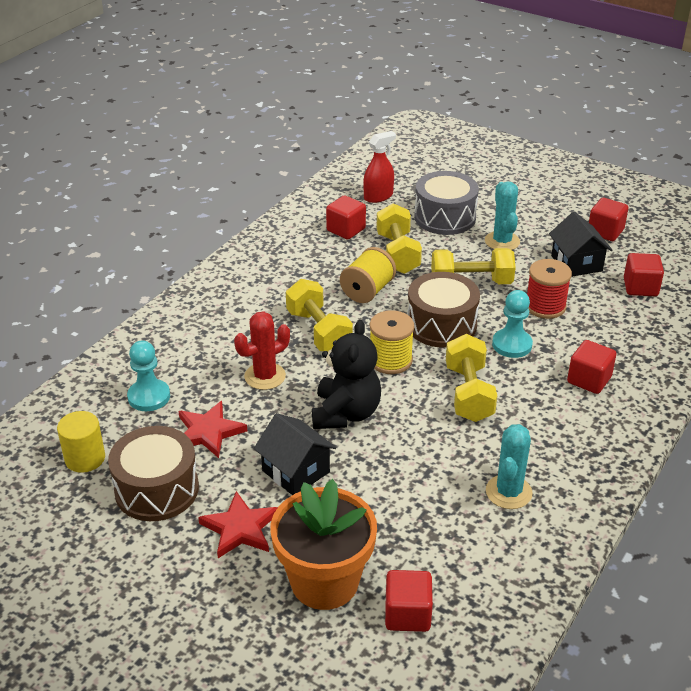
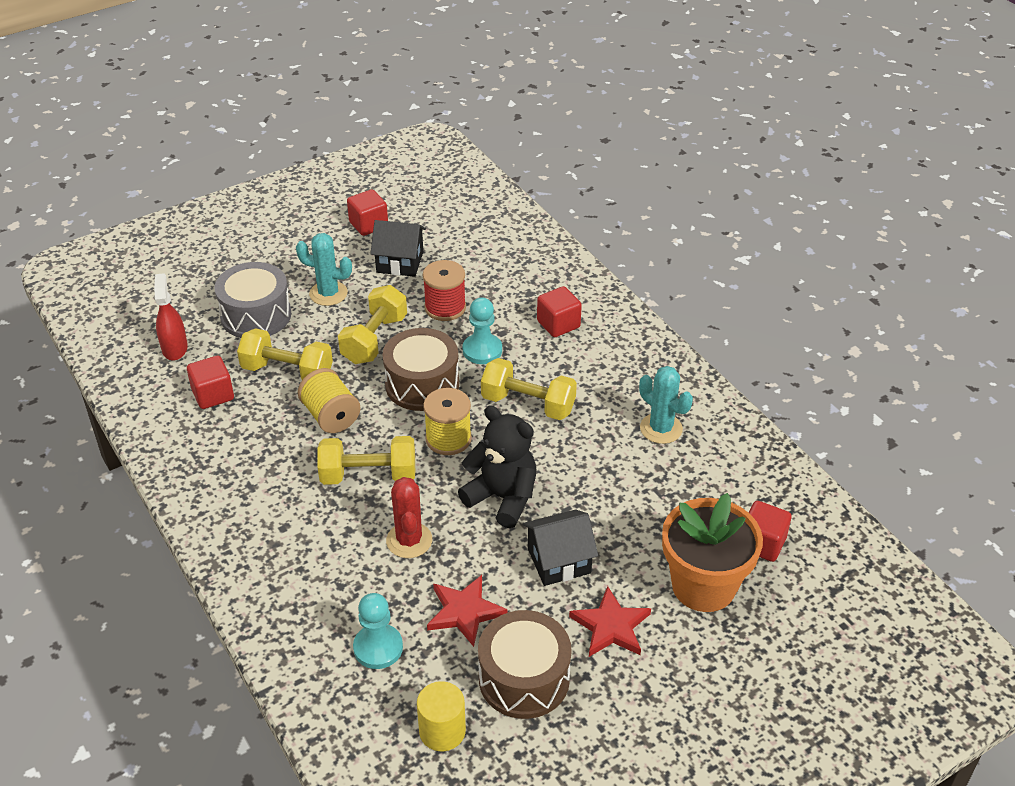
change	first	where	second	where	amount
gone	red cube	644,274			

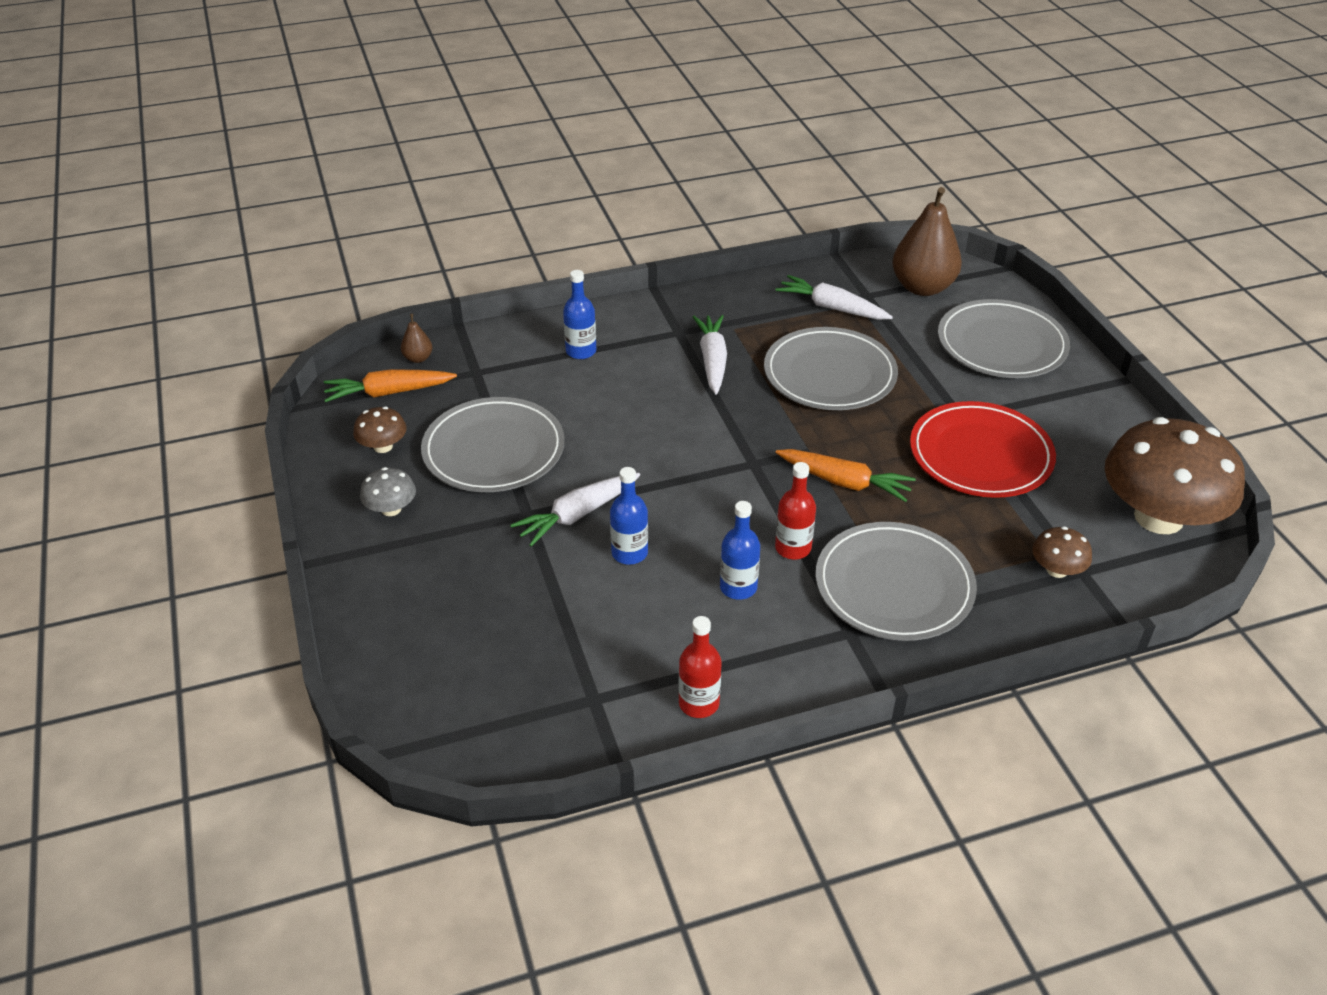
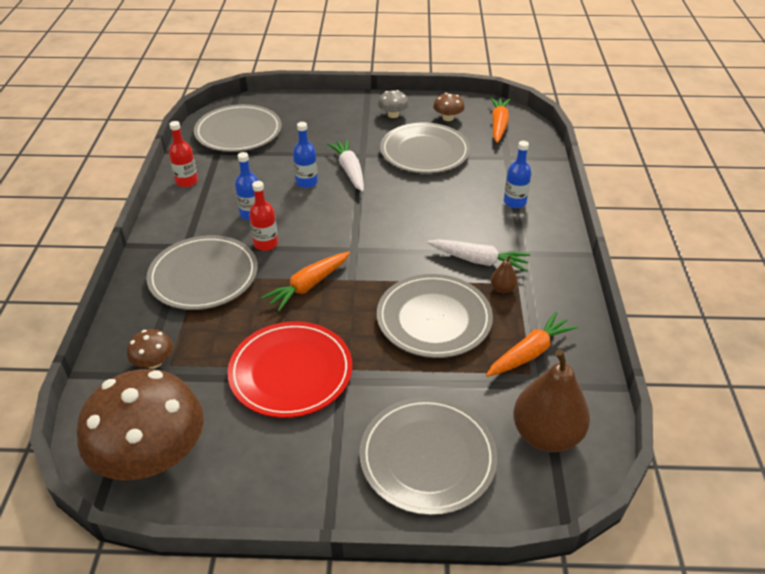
change	first	where	second	where	amount
new			ash-grey dinner plate	238,128	
shifted	brown pear fruit	417,338		504,274	
repainted	pure white root vegetable	834,297	orange root vegetable	532,344	

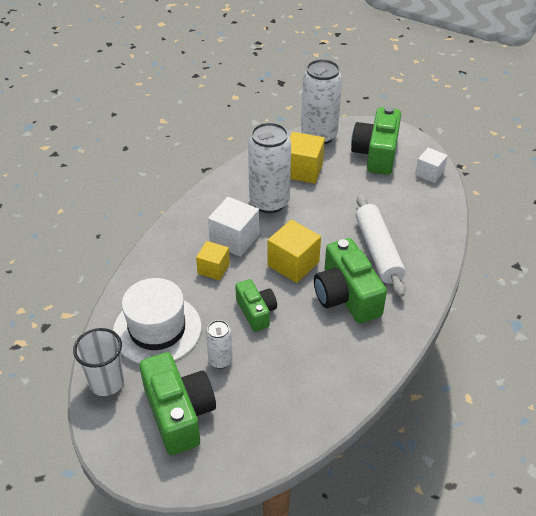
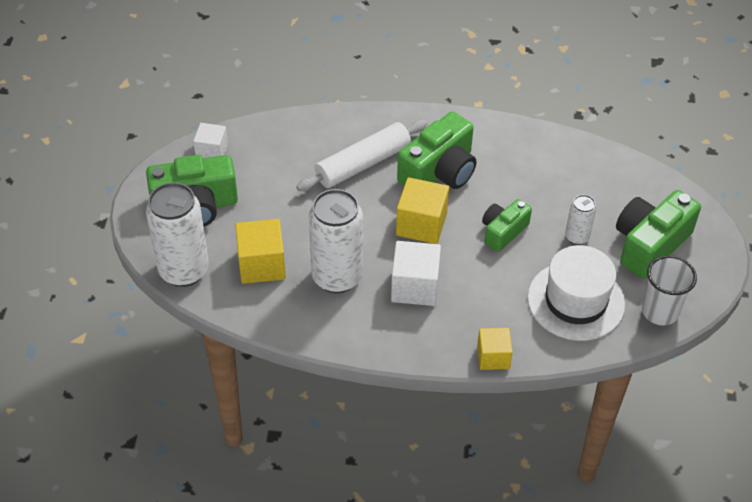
change	first	where	second	where	amount
shifted	bright yellow cube	213,260		495,349	

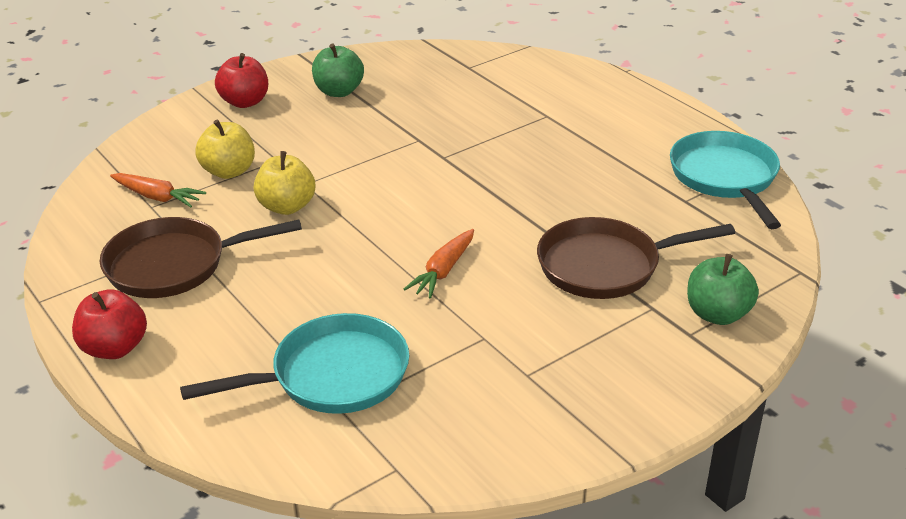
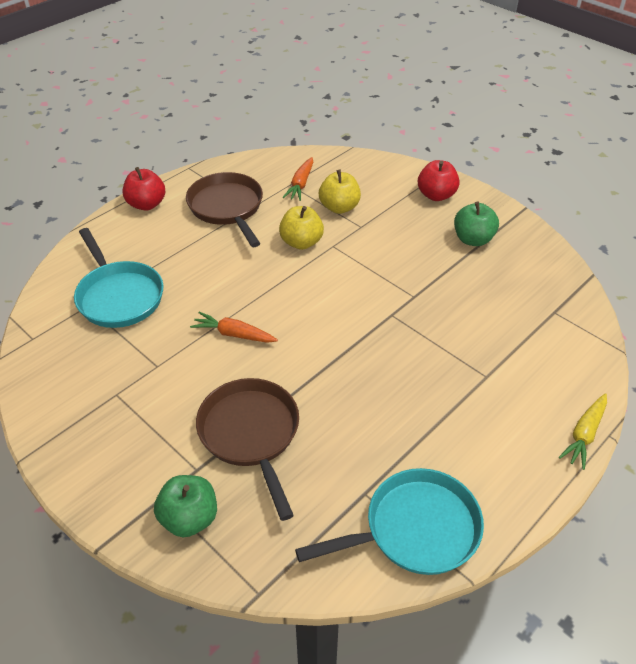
change	first	where	second	where	amount
new			bright yellow root vegetable	583,431	

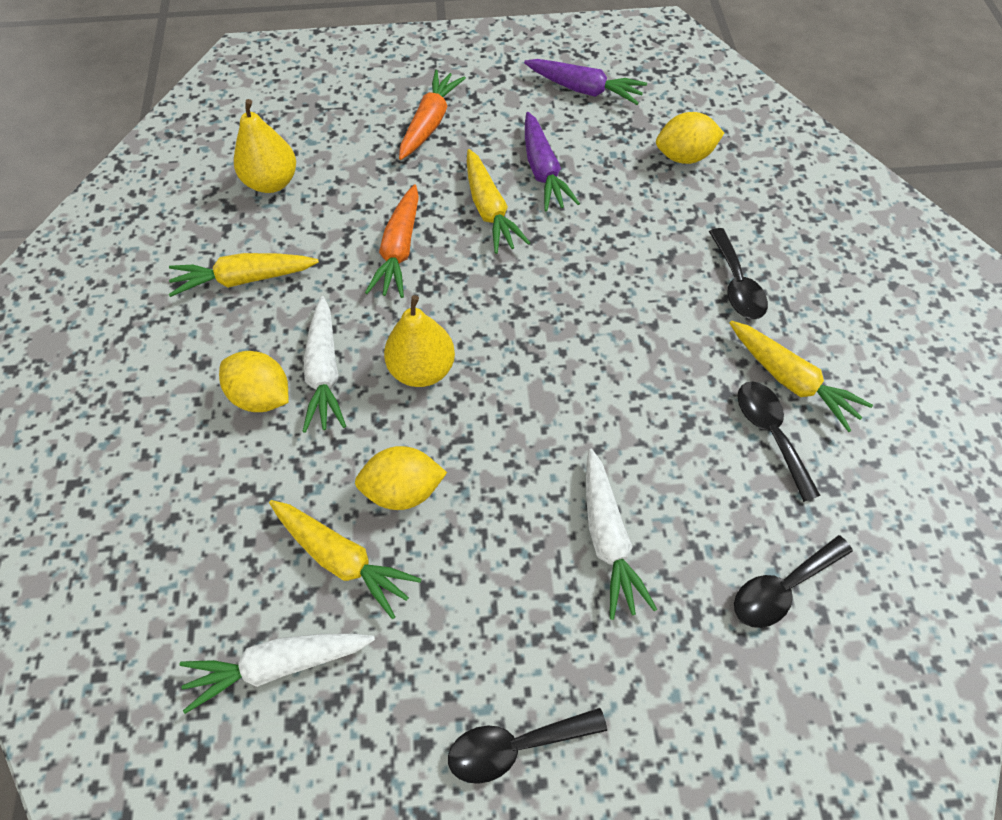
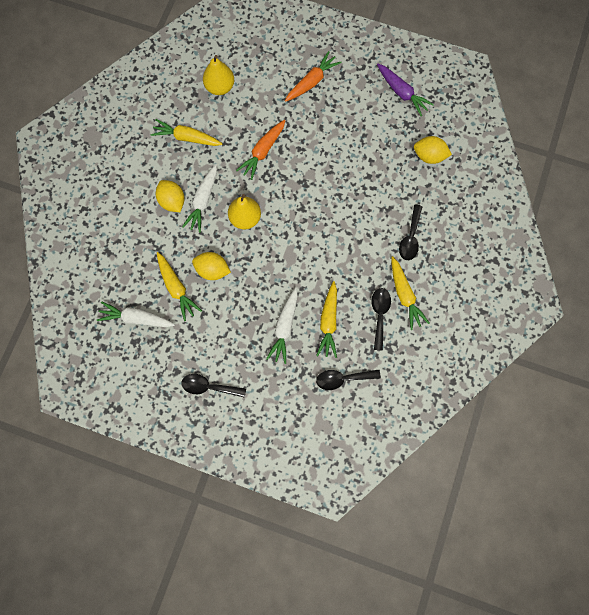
change	first	where	second	where	amount
gone	purple root vegetable	552,161			
shifted	bright yellow root vegetable	498,201		326,319	

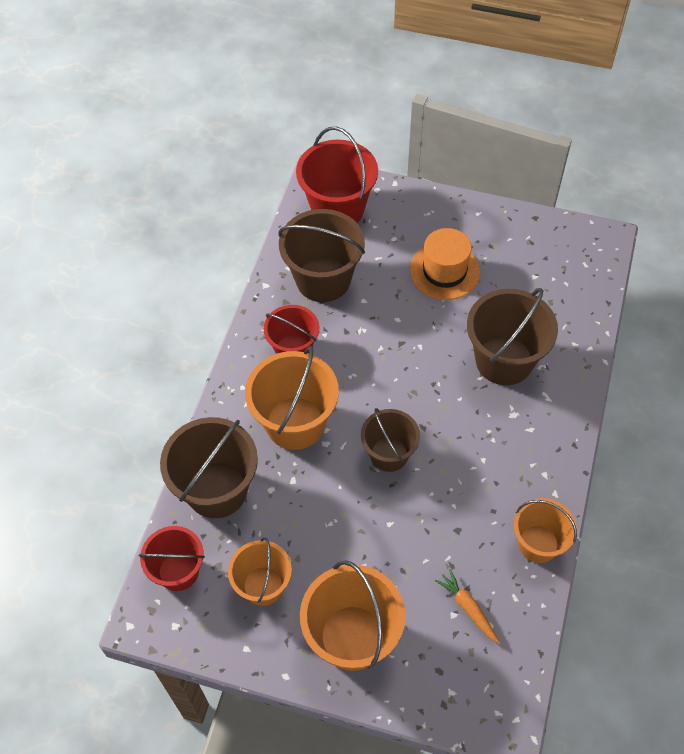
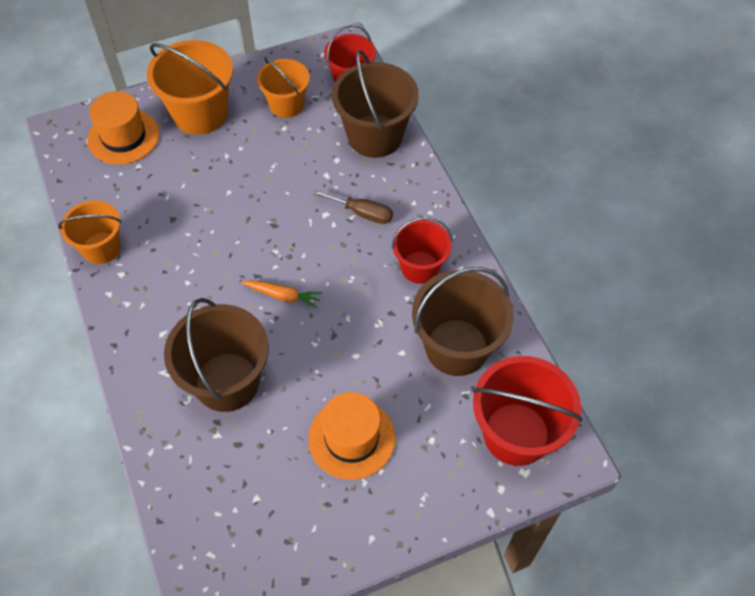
change	first	where	second	where	amount
gone	brown bucket	390,440			
new			orange hat	123,128	
shifted	orange root vegetable	467,606		281,294	
swapped	orange bucket	292,398	brown screwdriver	353,206	

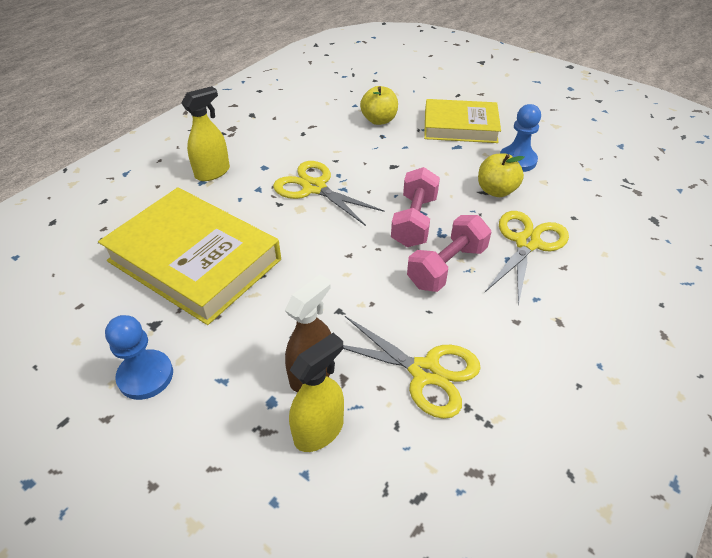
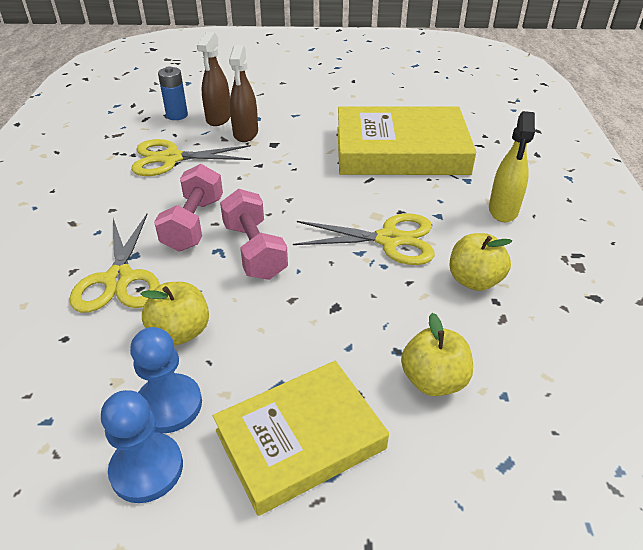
change	first	where	second	where	amount
new			cobalt battery	173,93	
new			bright yellow apple fruit	481,262	
shifted	cobalt pawn	139,357		142,446	
repainted	bright yellow spray bottle	316,392	brown spray bottle	214,79	

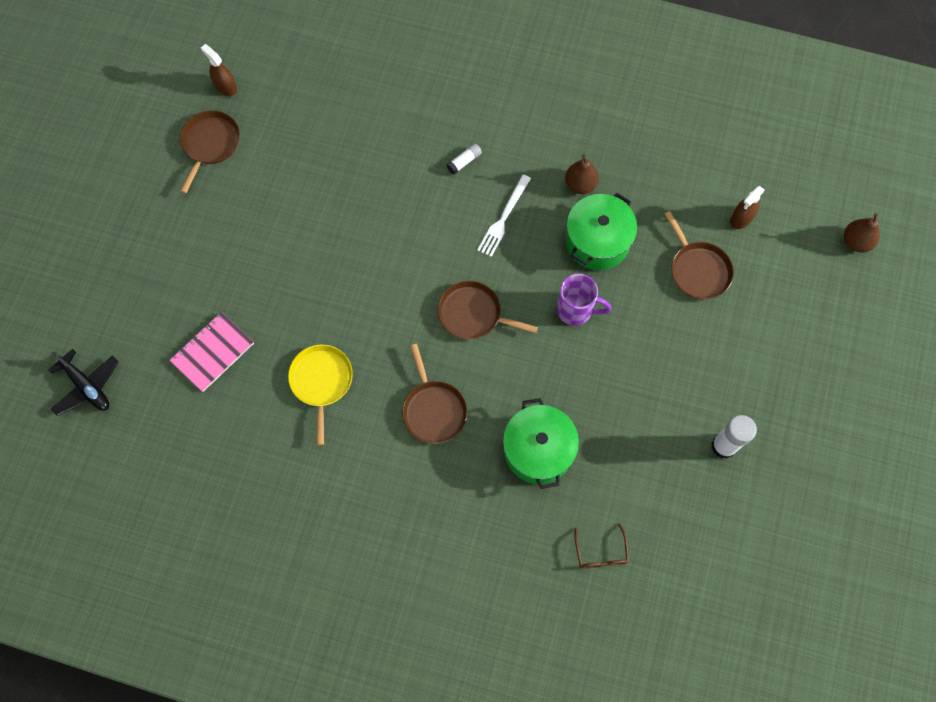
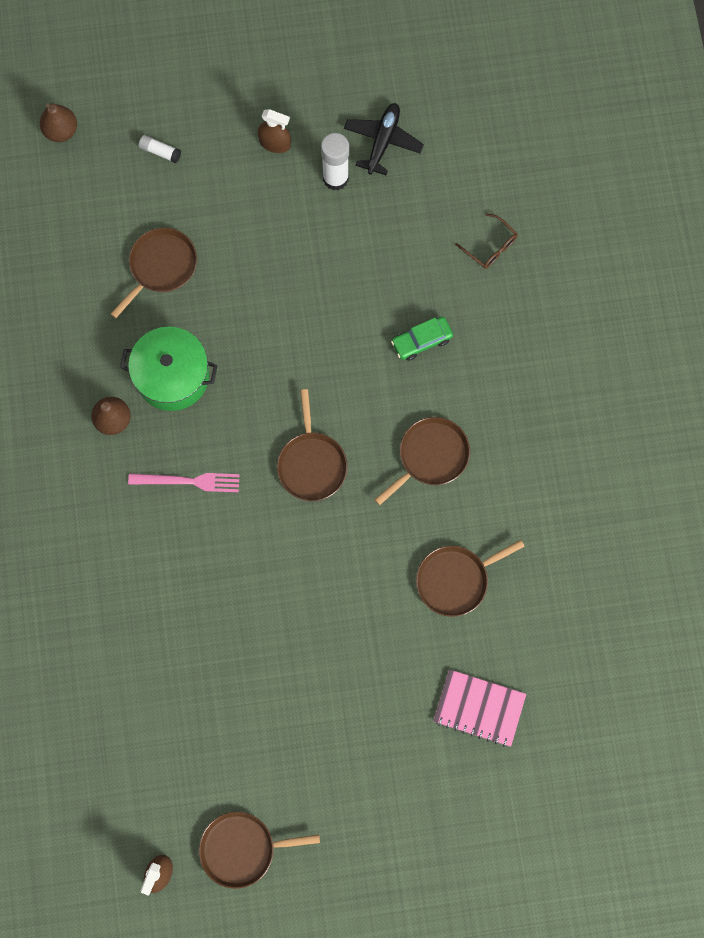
change	first	where	second	where	amount
gone	purple coffee mug	583,300			
shifted	black aeroplane	83,382		384,139	
shifted	pure white stick of glue	464,158		160,149	
shifted	brown spray bottle	747,207		274,131	
swapped	emerald pot	541,443	emerald toy car	422,339	
repainted	bright yellow frying pan	320,395	brown frying pan	470,578	
repainted	pure white fork	504,216	pink fork	184,482	
rotated	brown spectacles	601,545		486,241	75 degrees clockwise

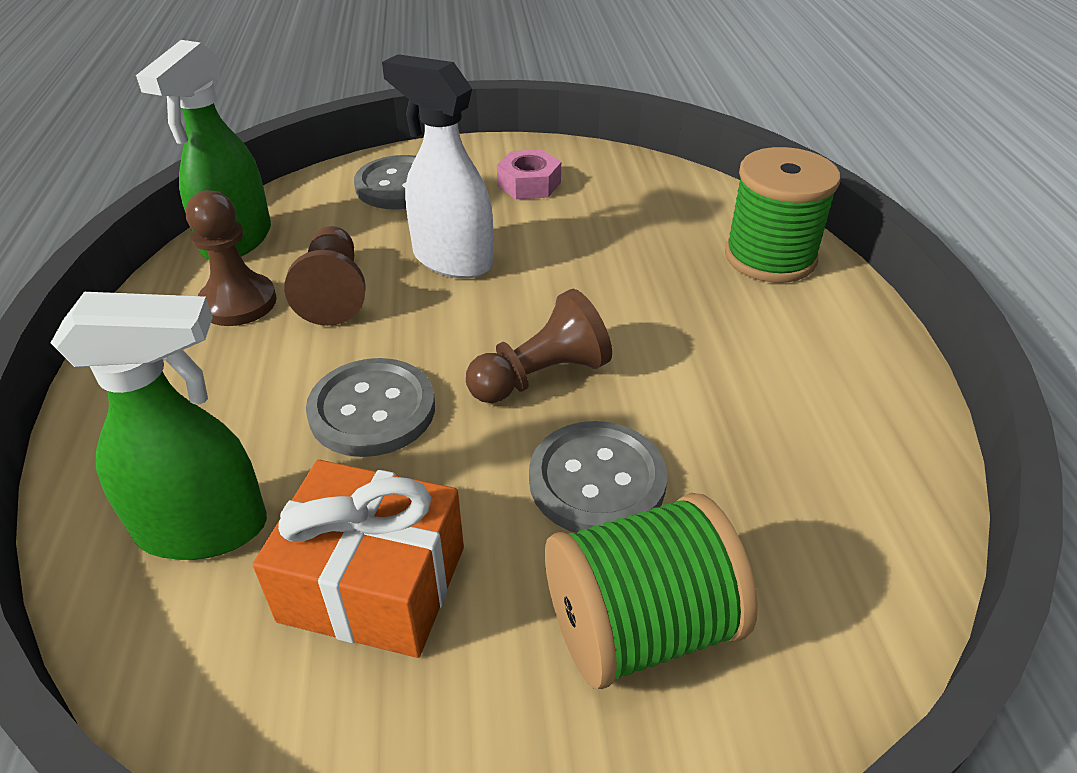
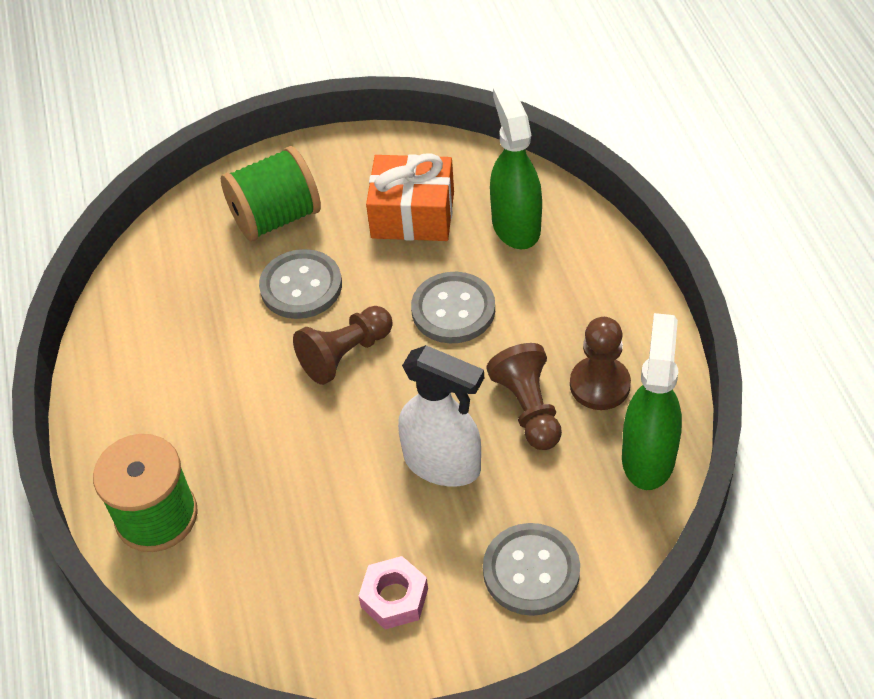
change	first	where	second	where	amount
rotated	emerald spray bottle	159,426		516,166	90 degrees clockwise

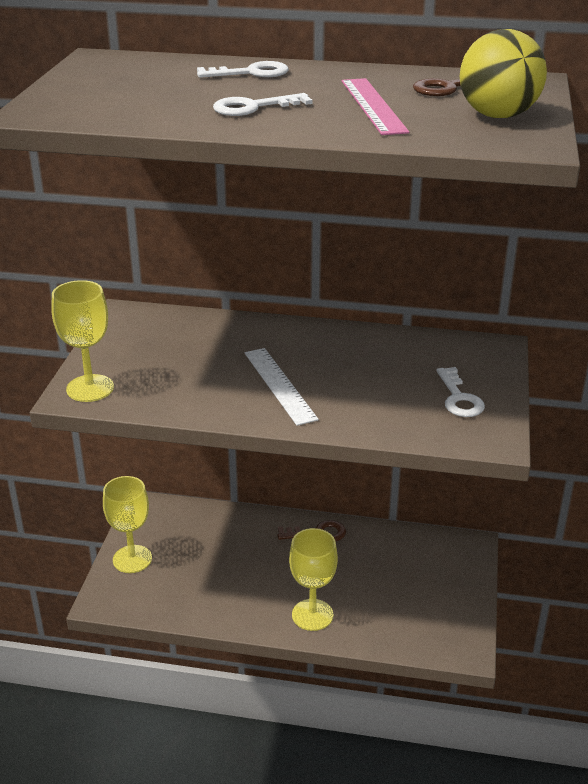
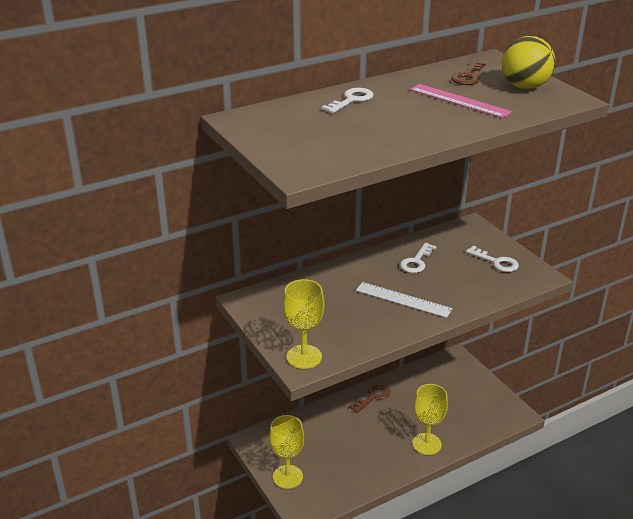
change	first	where	second	where	amount
shifted	pure white door key	263,104		418,258	

